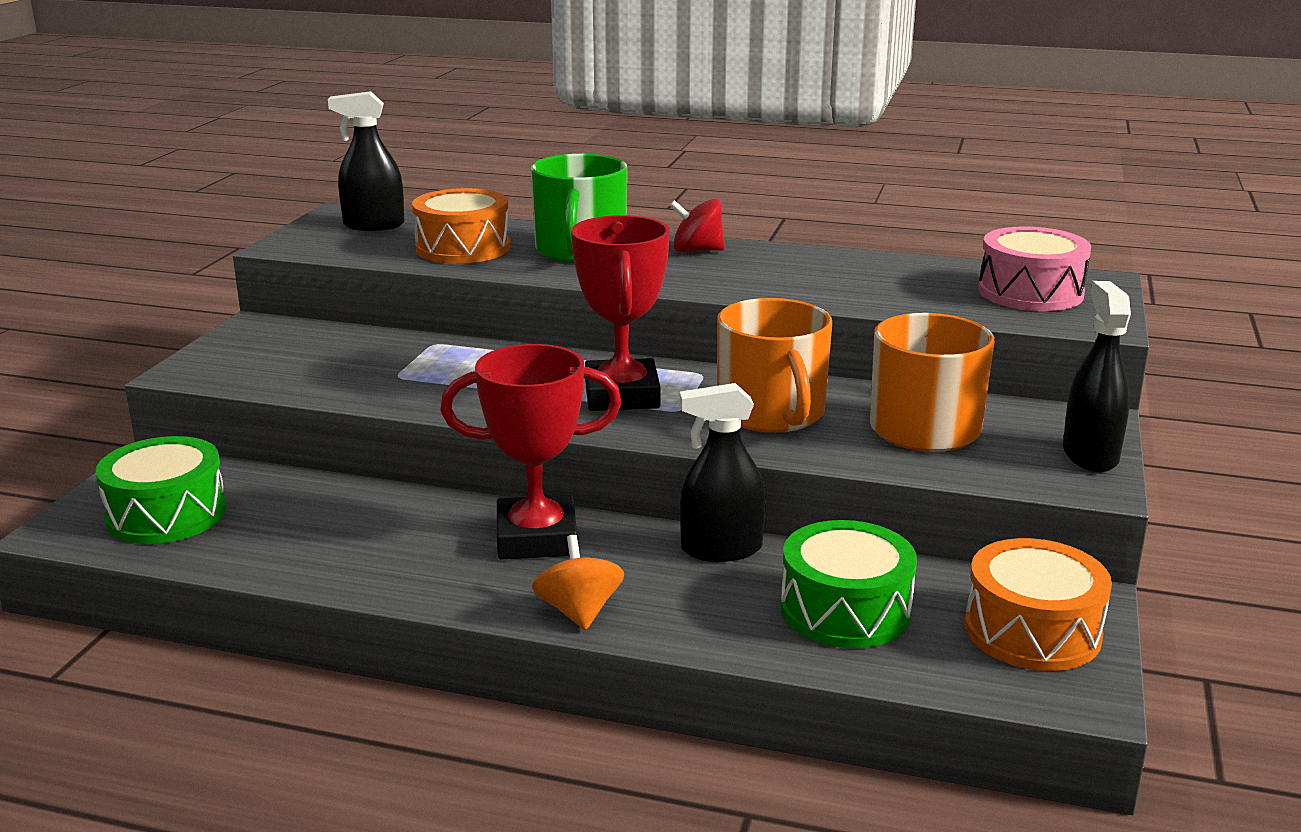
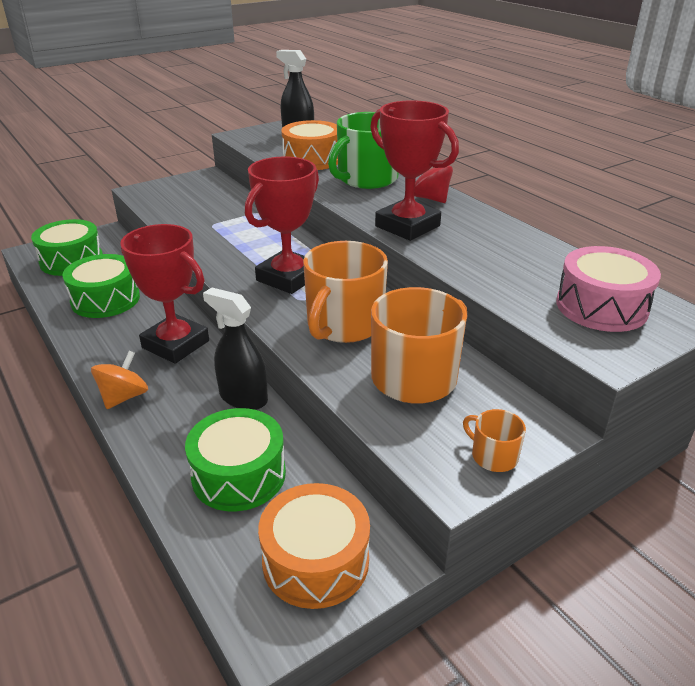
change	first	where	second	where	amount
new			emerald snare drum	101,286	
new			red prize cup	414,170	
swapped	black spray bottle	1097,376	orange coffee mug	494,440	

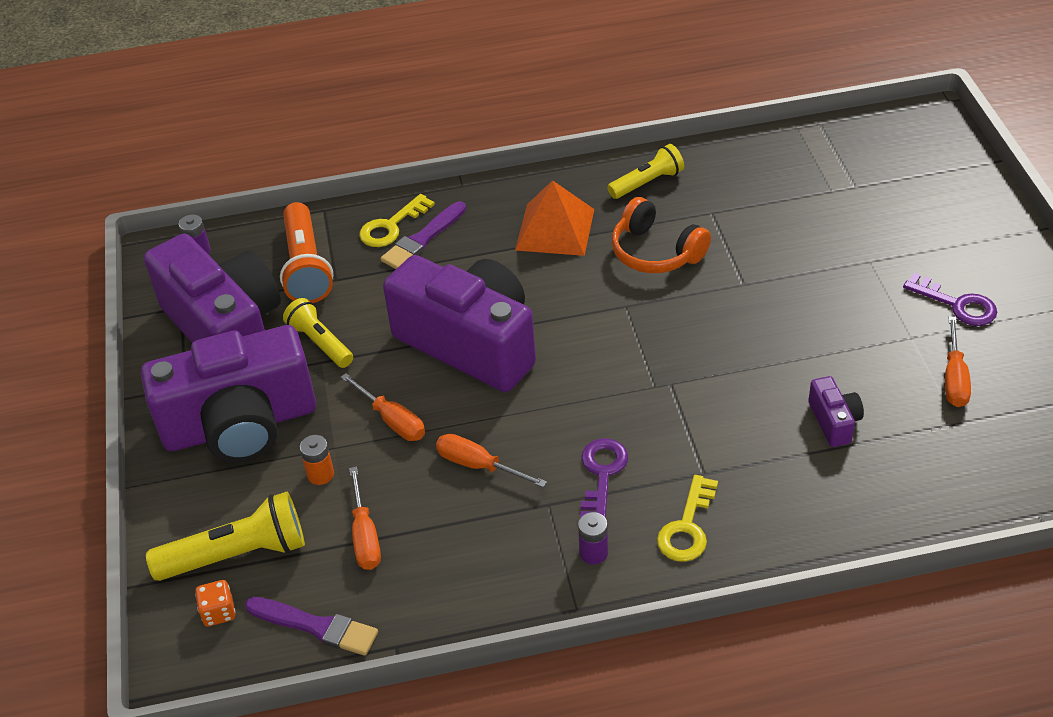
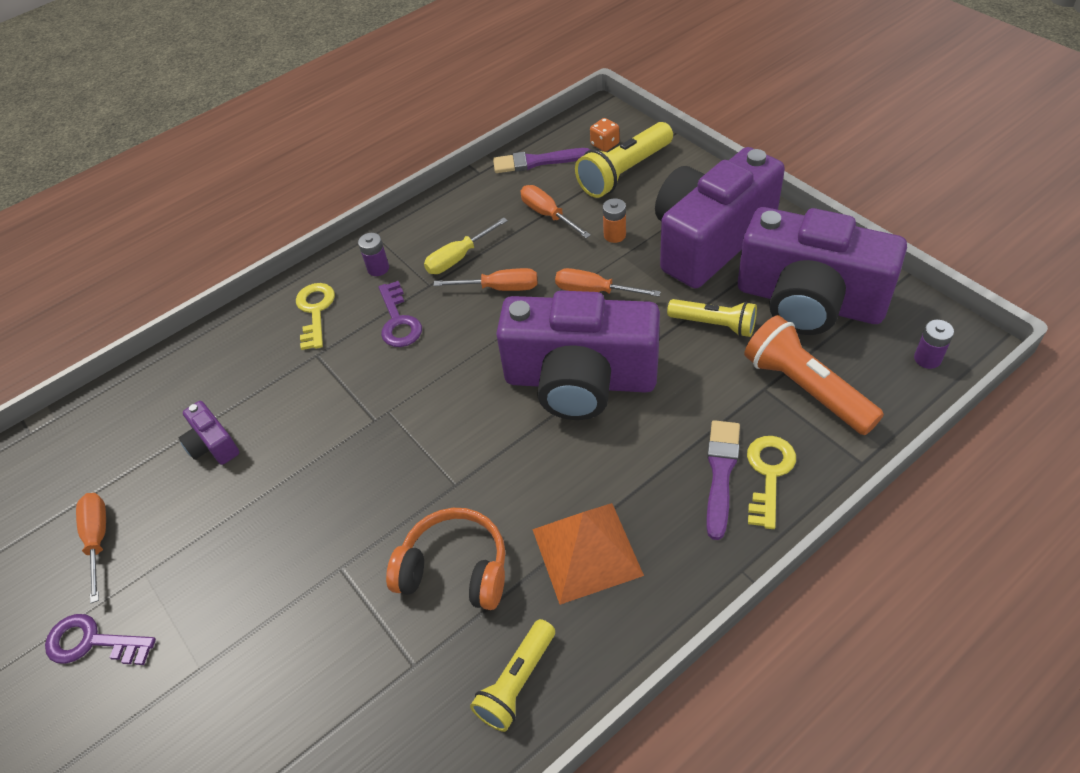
change	first	where	second	where	amount
new			bright yellow screwdriver	466,246	

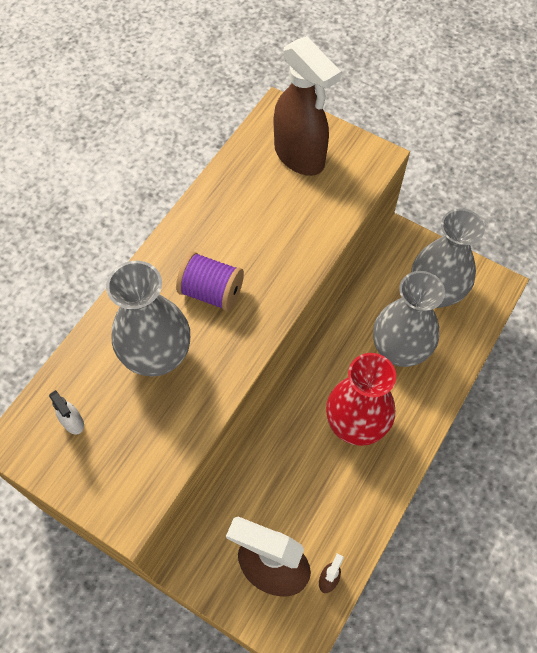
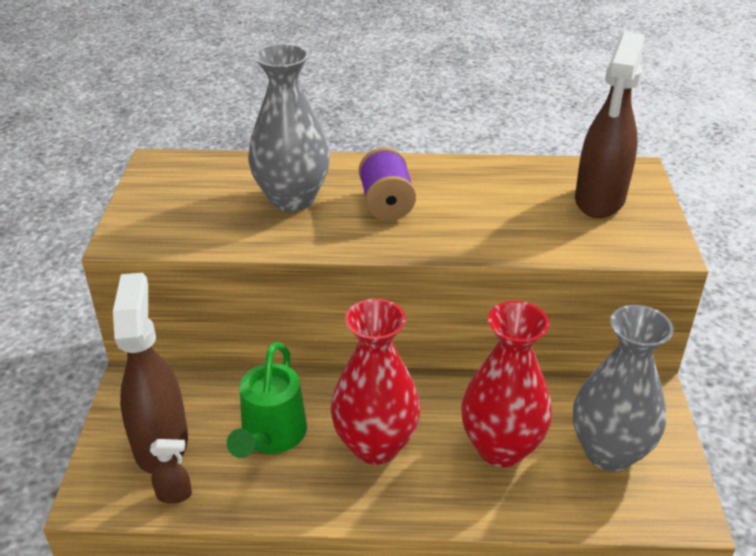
change	first	where	second	where	amount
gone	pure white spray bottle	66,412			
new			emerald watering can	267,400	
repainted	ash-grey vase	409,319	red vase	506,384	

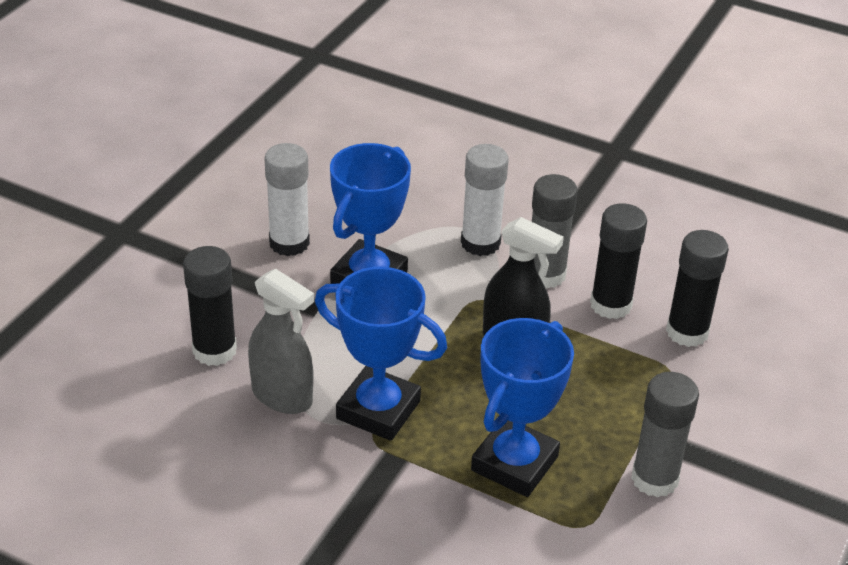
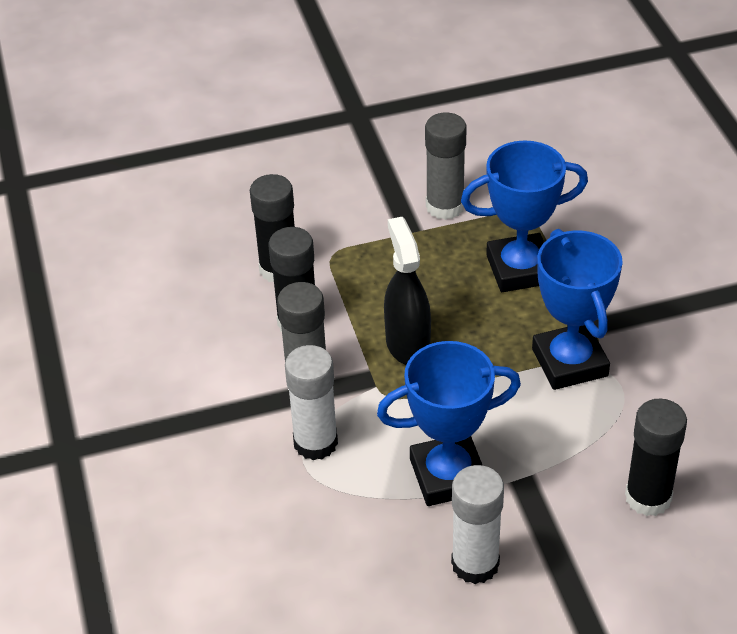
change	first	where	second	where	amount
gone	ash-grey spray bottle	281,341			

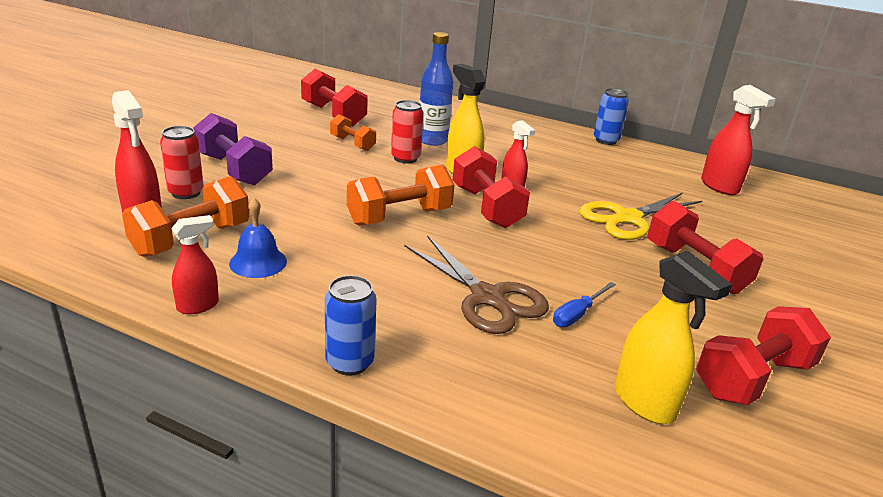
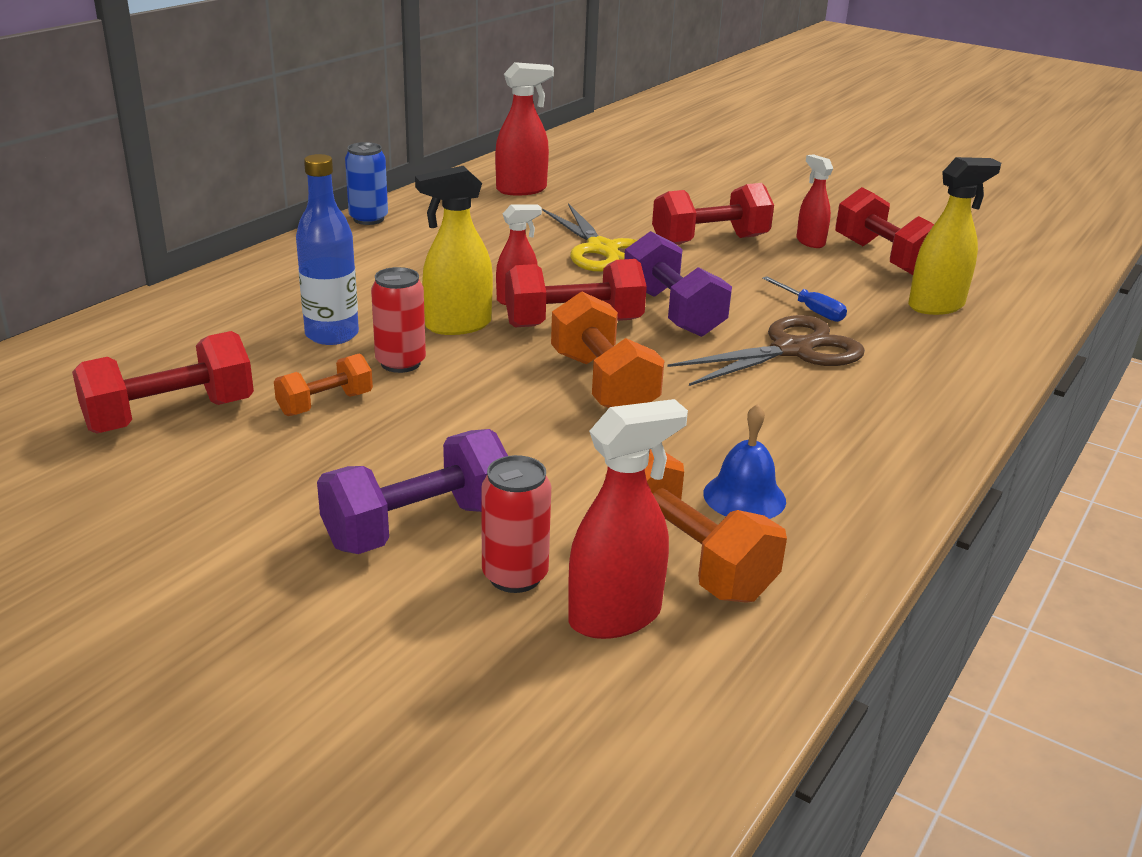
change	first	where	second	where	amount
gone	cobalt tin	351,325			
new			purple free weight	678,284	
shifted	red spray bottle	195,264		814,201	

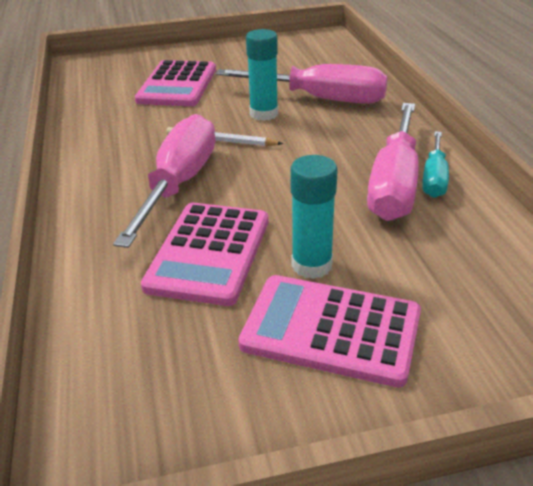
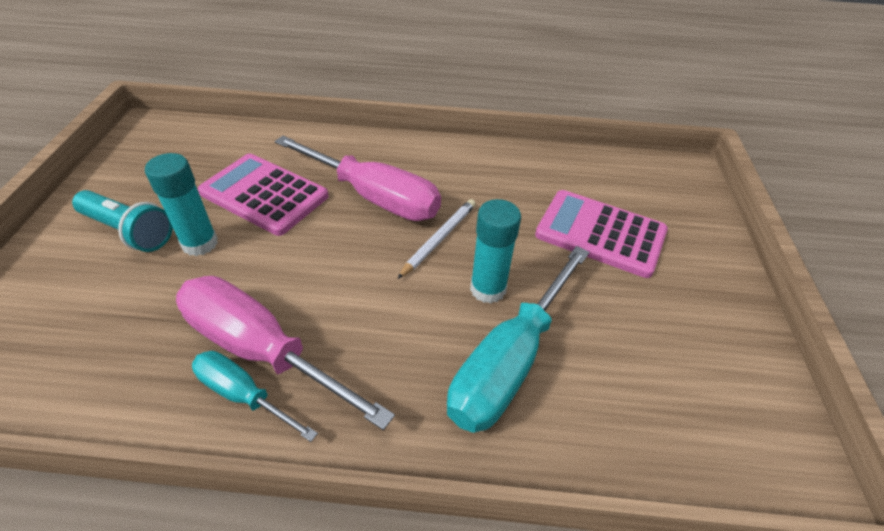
change	first	where	second	where	amount
swapped	pink pocket calculator	329,331	turquoise torch	122,221	
repainted	pink screwdriver	302,84	turquoise screwdriver	518,339	

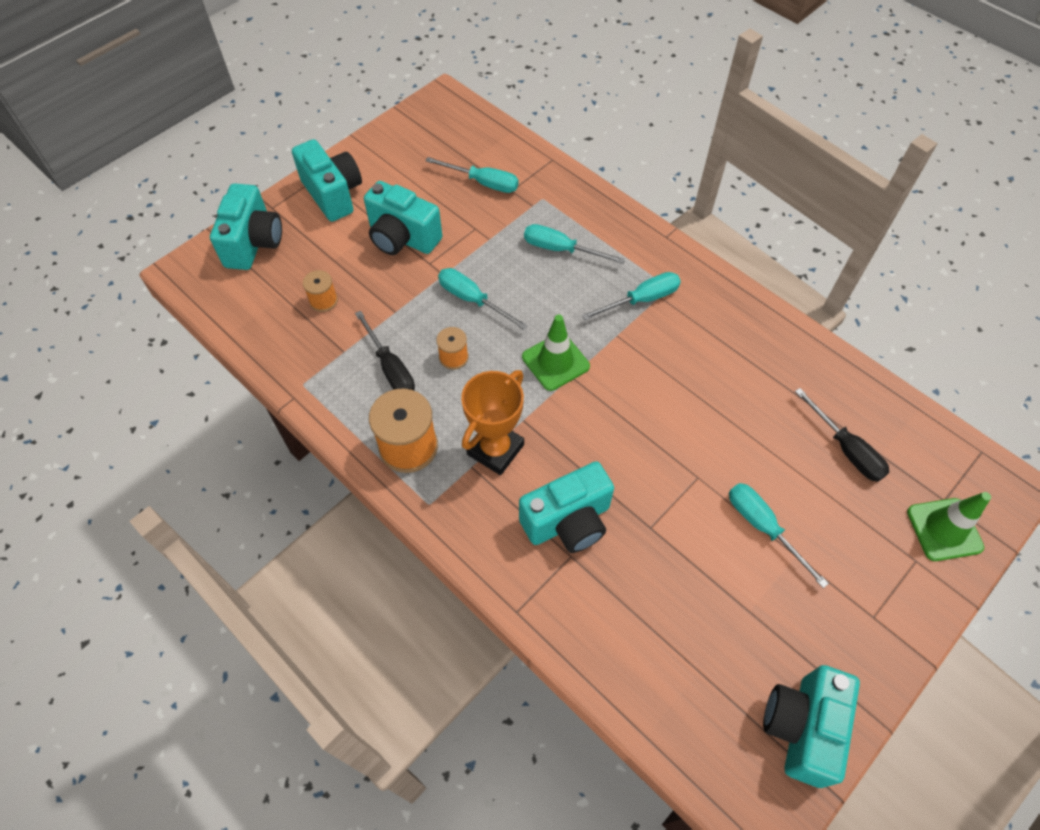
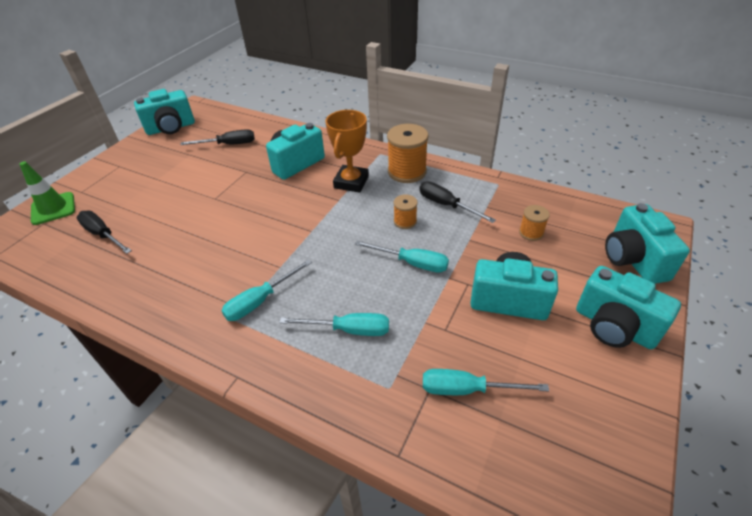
change	first	where	second	where	amount
gone	emerald traffic cone	556,352			
gone	turquoise screwdriver	779,535			
new			black screwdriver	217,137	
rotated	turquoise photo camera	811,726		164,112	60 degrees clockwise

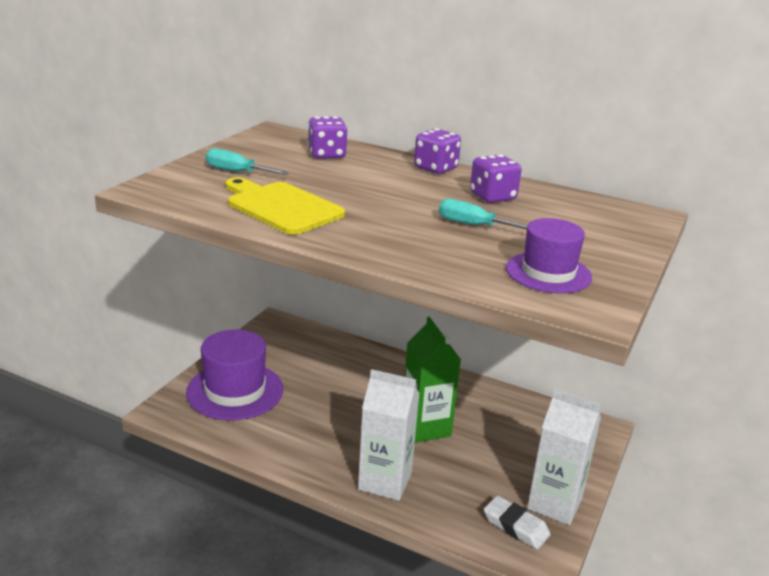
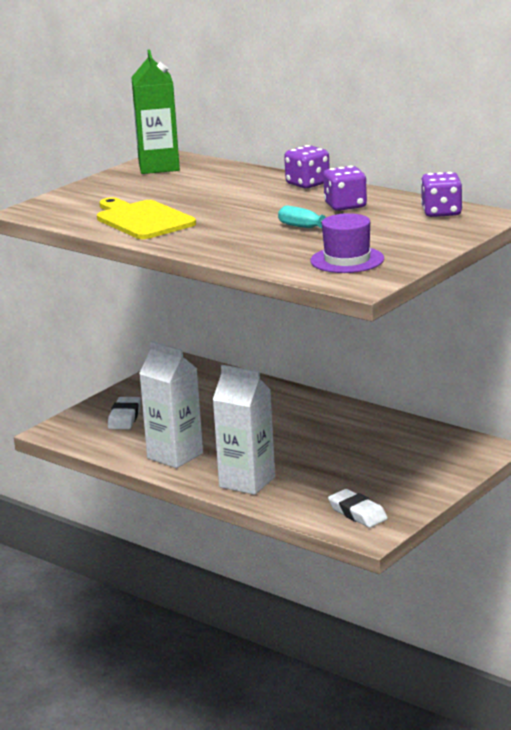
change	first	where	second	where	amount
gone	turquoise screwdriver	247,161			
shifted	purple die	327,137		442,194	
shifted	emerald carton	433,380		155,112	
shifted	pure white carton	564,457		171,404	
swapped	purple hat	234,375	pure white pencil eraser	124,413	

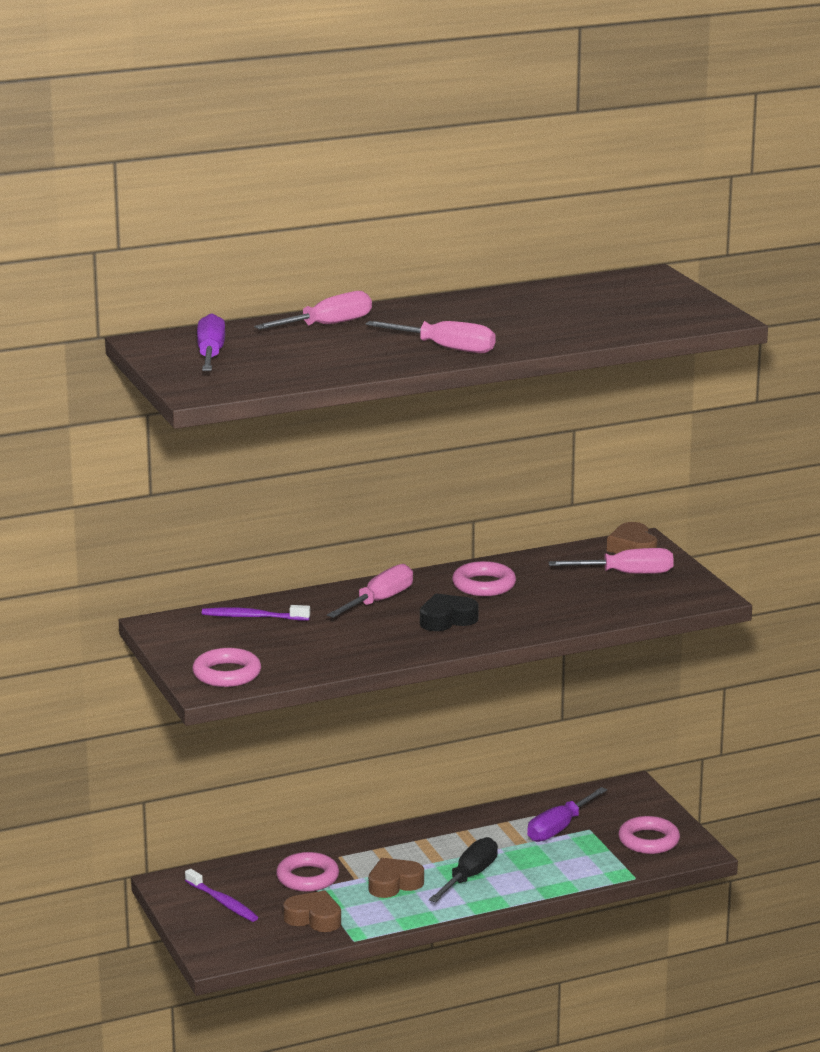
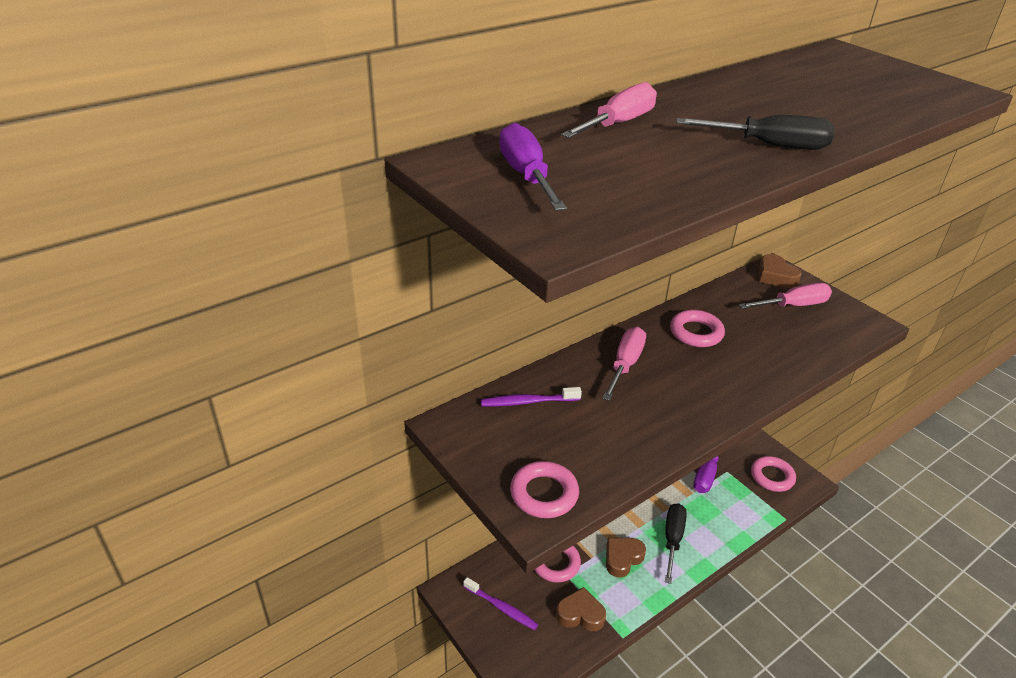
change	first	where	second	where	amount
gone	black heart	449,612			
repainted	pink screwdriver	431,337	black screwdriver	755,132	

